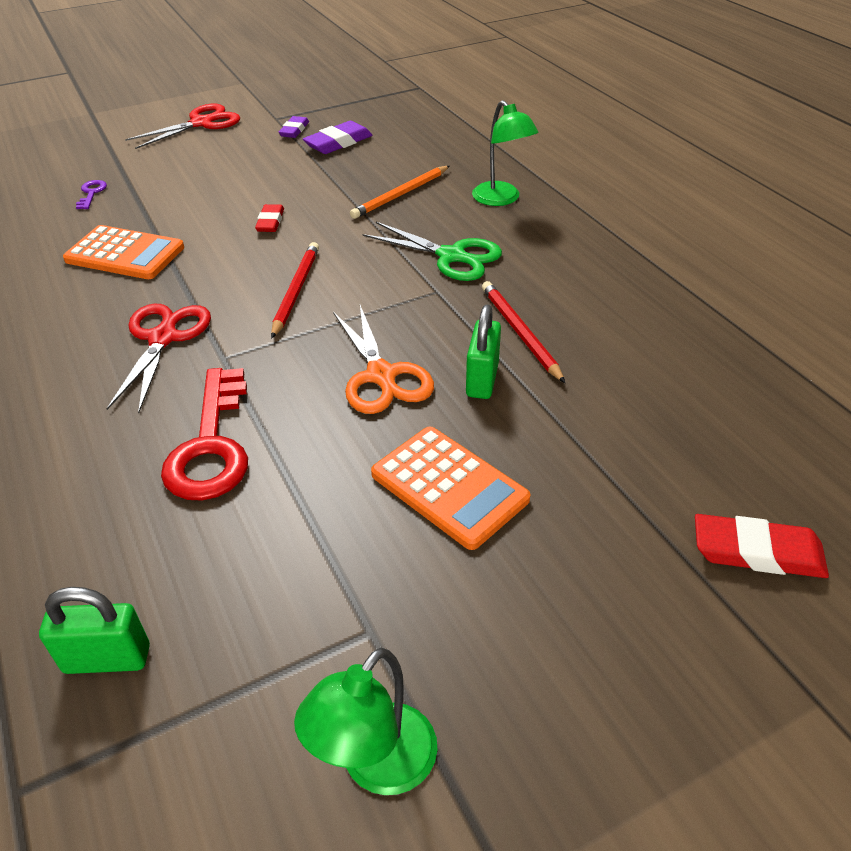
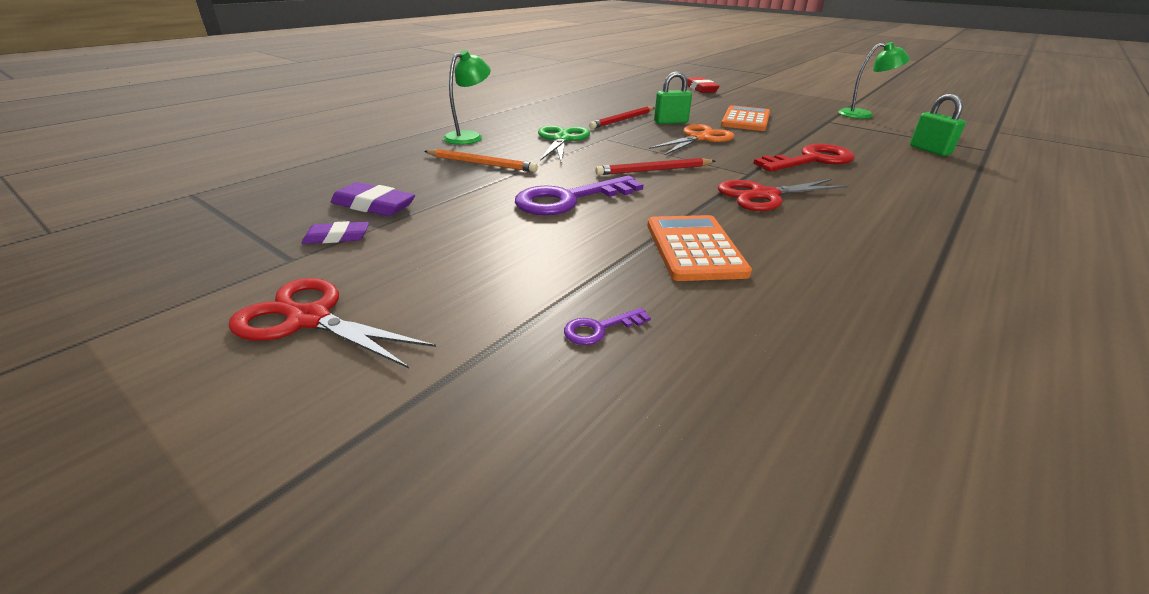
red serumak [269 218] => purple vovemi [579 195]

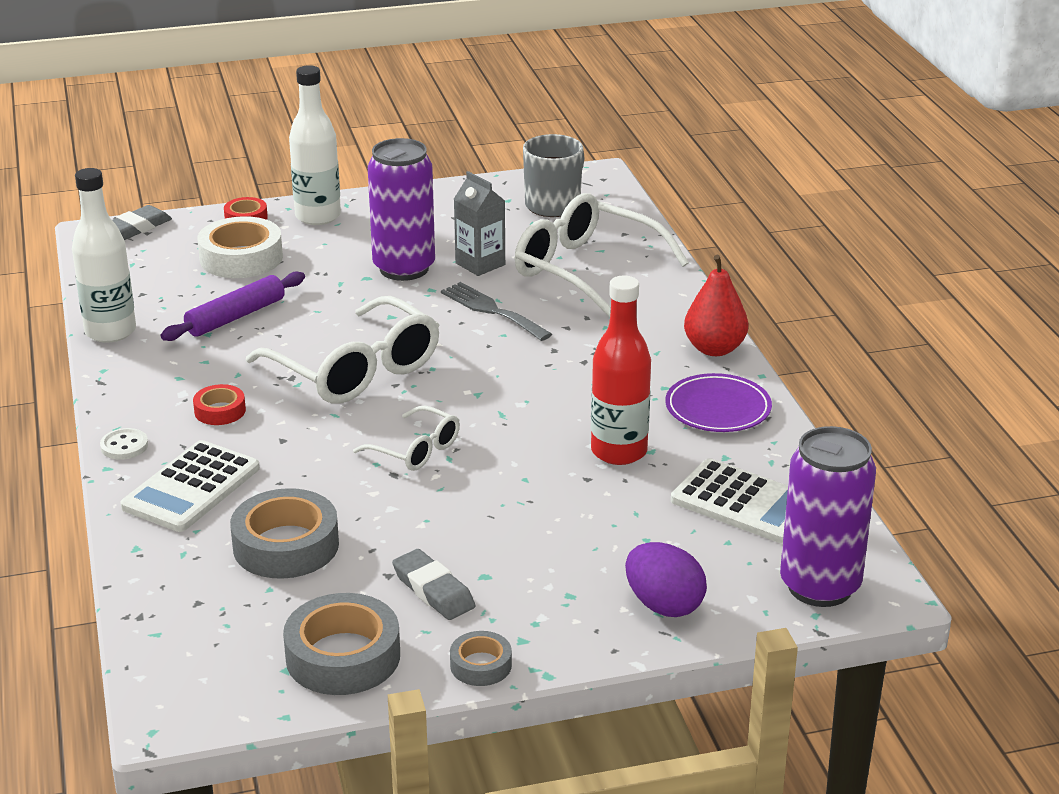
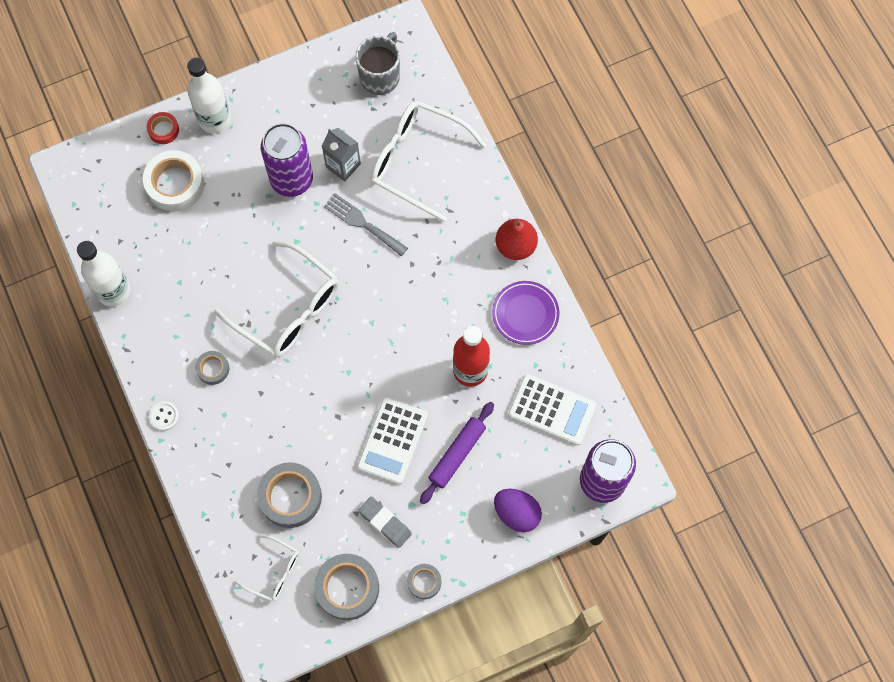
grey serumak [142 222] => nothing
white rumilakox [190 486] => white rumilakox [392 440], moved
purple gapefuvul [233 306] => purple gapefuvul [457 453], moved
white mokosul [406 438] => white mokosul [266 568], moved
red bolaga [219 404] => grey bolaga [212 368]

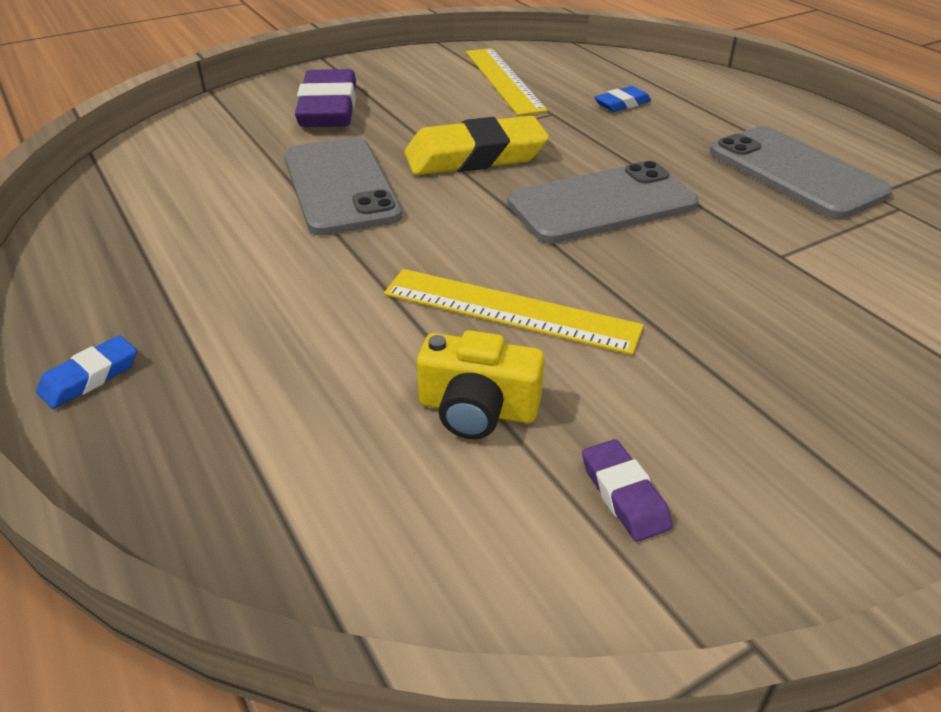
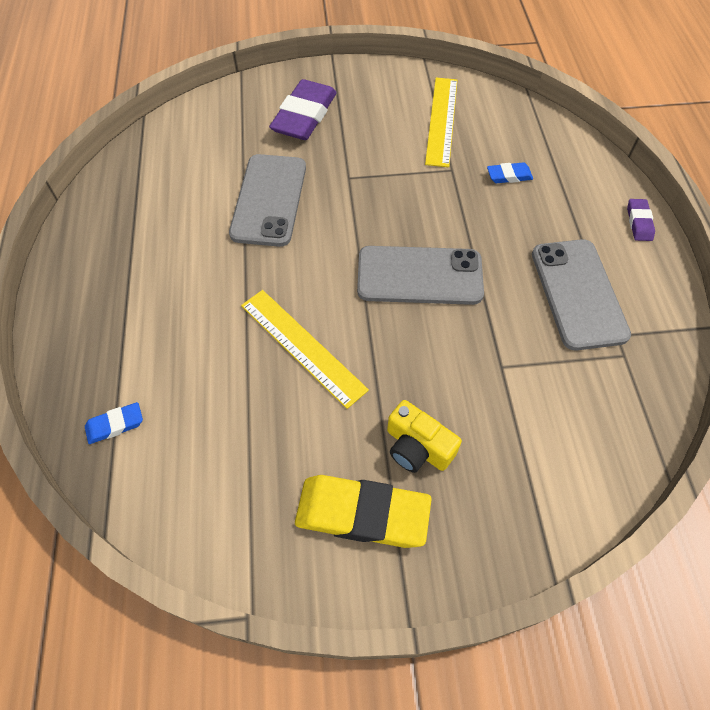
blue serumak [86 372] => blue serumak [114 423], moved
yellow serumak [476 145] => yellow serumak [363 511], moved
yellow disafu [481 384] => yellow disafu [424 436], moved
purple serumak [627 490] => purple serumak [641 220], moved

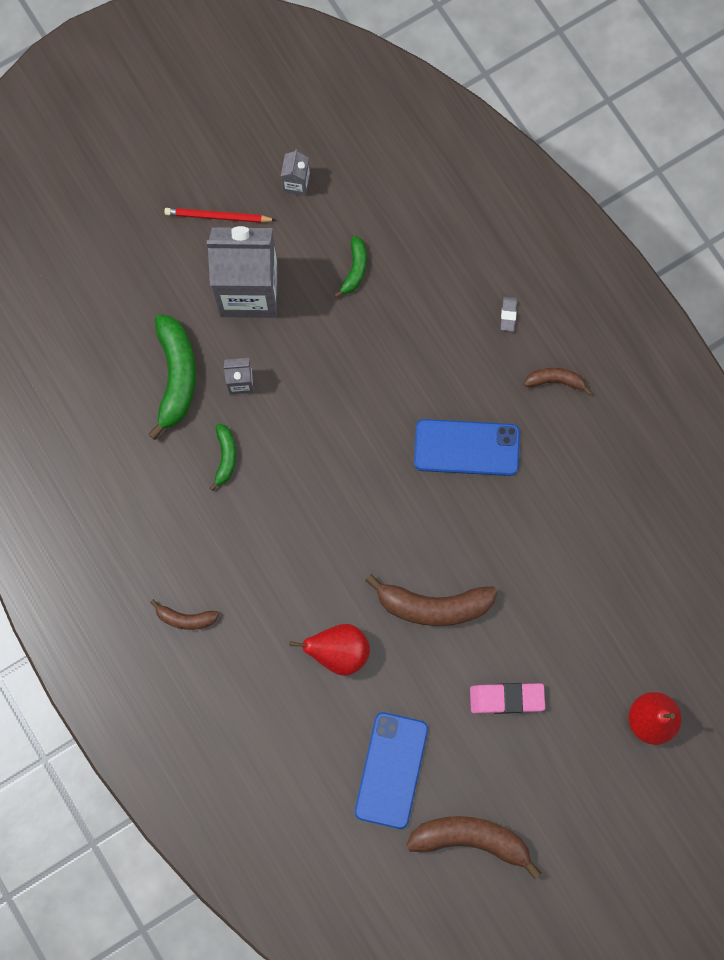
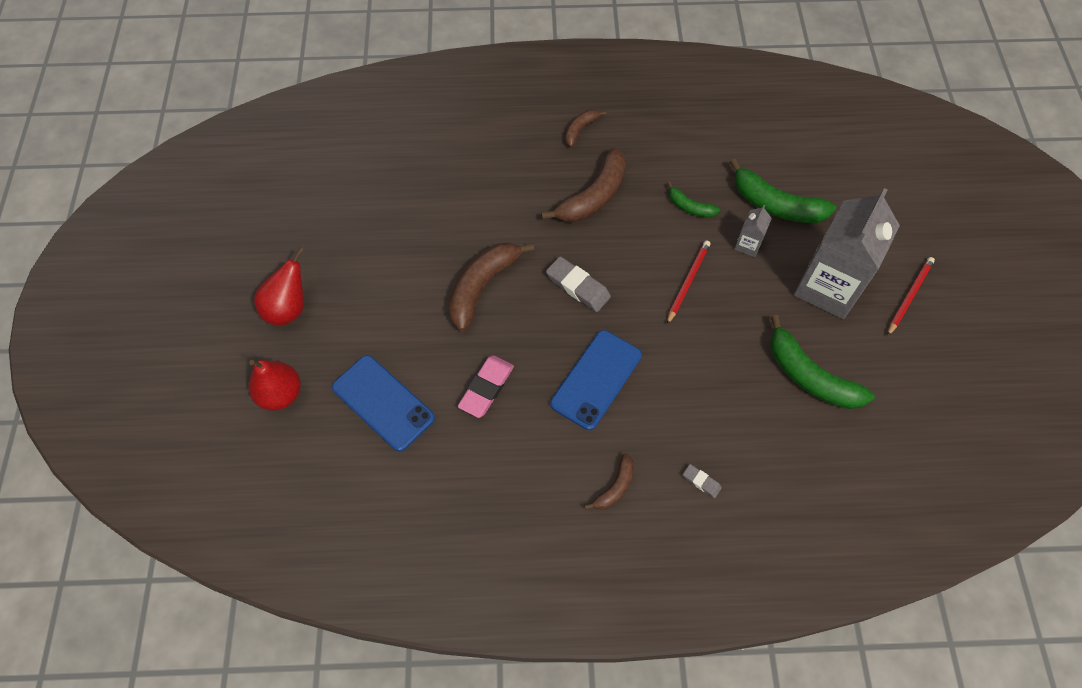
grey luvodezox [295 172] => nothing
nothing => grey serumak [578 284]
nothing => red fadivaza [688 282]
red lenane [329 650] => red lenane [279 286], moved
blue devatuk [391 770] => blue devatuk [383 403], moved
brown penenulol [473 848] => brown penenulol [583 184], moved
pink serumak [507 698] => pink serumak [486 386], moved
green penenulol [350 267] => green penenulol [822 362], x1.89

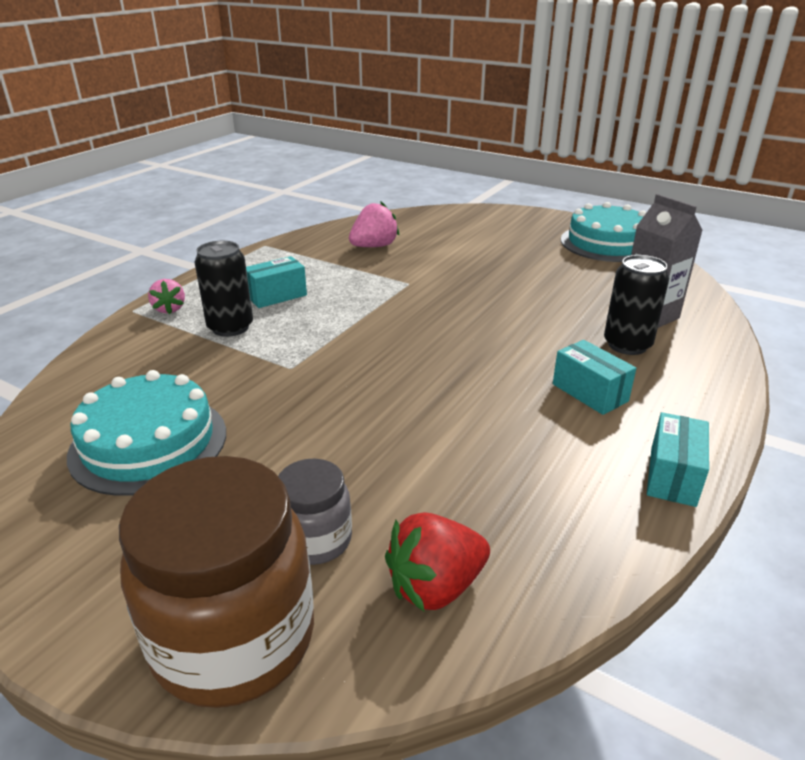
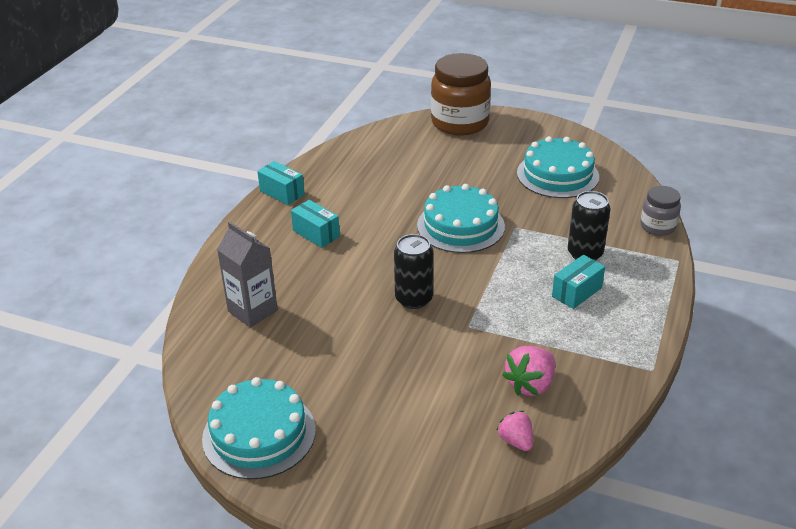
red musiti [437 562] => nothing
nothing => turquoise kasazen [461 218]
pink musiti [166 296] => pink musiti [515 431], moved
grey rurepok [315 512] => grey rurepok [660 211], moved
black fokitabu [636 305] => black fokitabu [413 271], moved
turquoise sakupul [678 459] => turquoise sakupul [281 183], 60 degrees counterclockwise

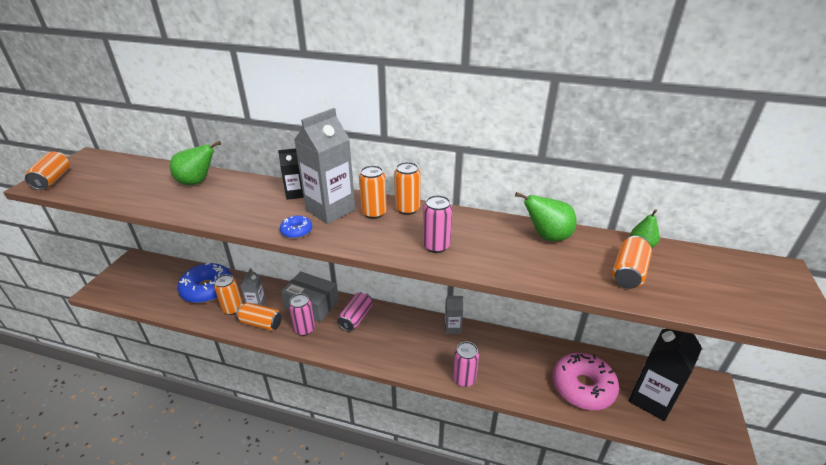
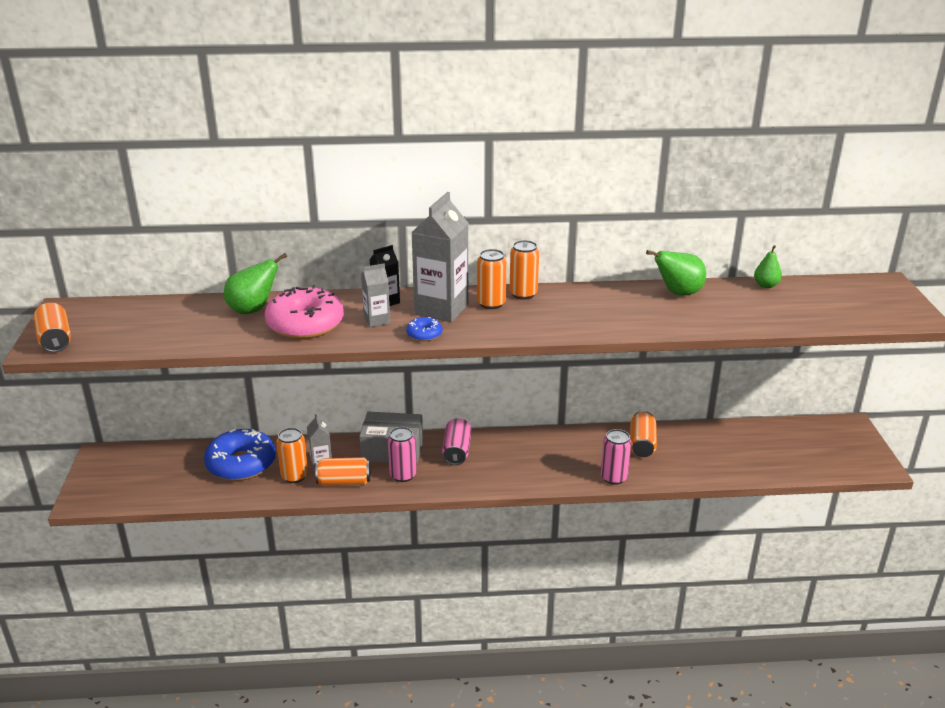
pink fokitabu [437 224] => nothing
black luvodezox [665 375] => nothing
grey luvodezox [453 315] => grey luvodezox [375 295], moved
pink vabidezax [585 381] => pink vabidezax [304 312], moved
orange fokitabu [632 262] => orange fokitabu [643 434], moved

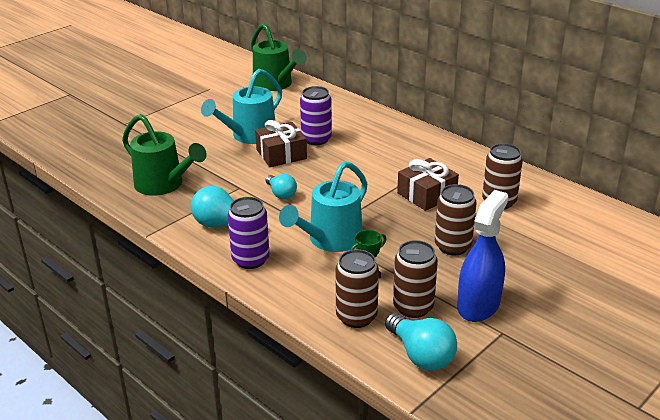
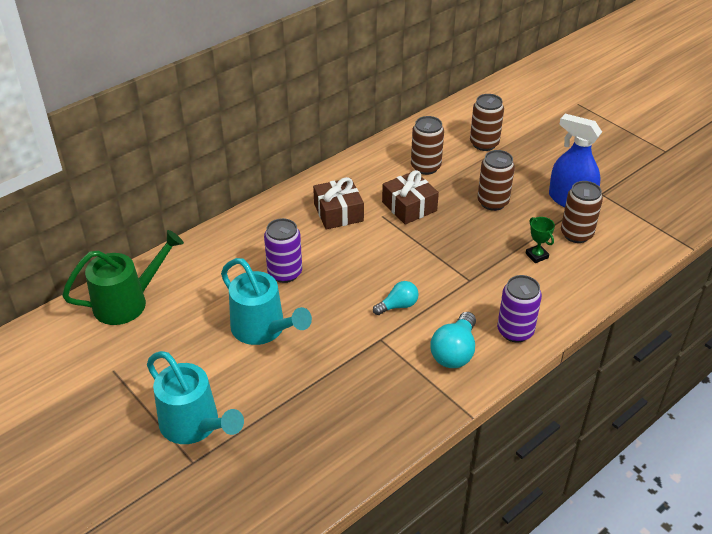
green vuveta [164 155] => nothing
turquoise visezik [421 342] => nothing
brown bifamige [281 143] => brown bifamige [338 203], moved
turquoise vuveta [323 206] => turquoise vuveta [195 397], moved
brown fokitabu [357 288] => brown fokitabu [487 122], moved

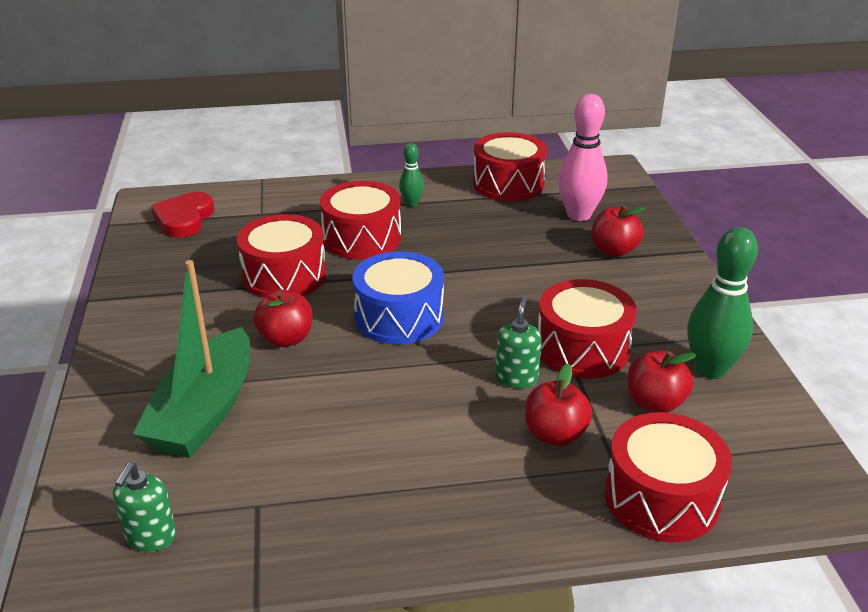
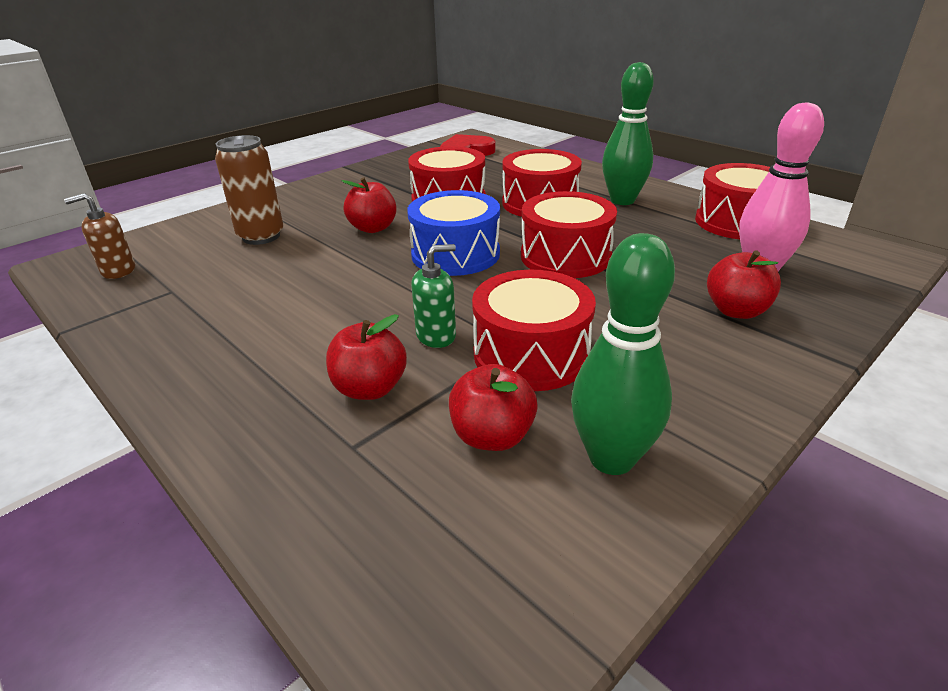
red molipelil [668 477] => red molipelil [569 234], moved
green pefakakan [191 359] => brown fokitabu [249 190]
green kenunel [144 507] => brown kenunel [99 236]
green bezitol [411 175] => green bezitol [628 133], x1.89

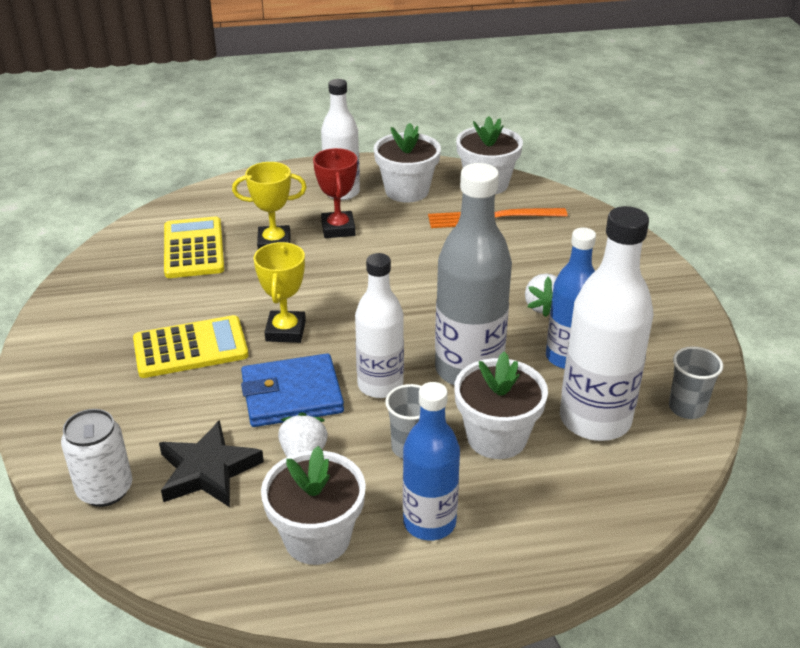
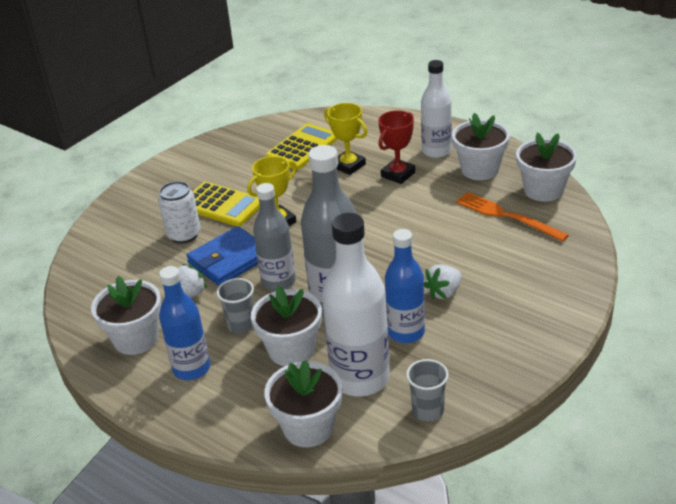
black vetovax [211 463] => nothing
nothing => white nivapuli [303 403]
white fokitabu [96 458] => white fokitabu [179 212], moved
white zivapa [379 325] => grey zivapa [274 237]
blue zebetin [292 390] => blue zebetin [222 256], 75 degrees counterclockwise

